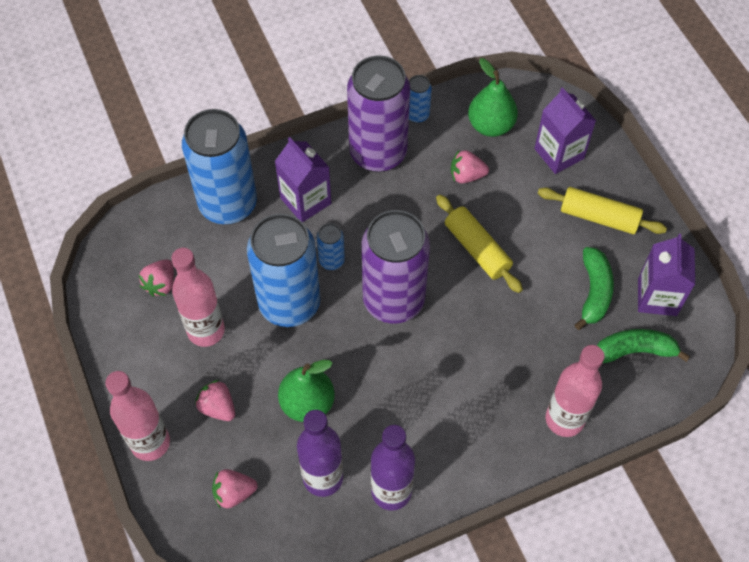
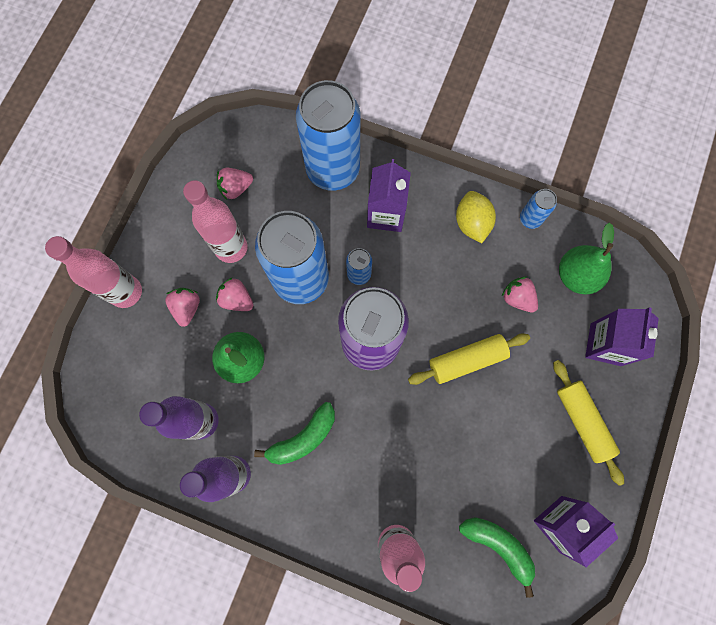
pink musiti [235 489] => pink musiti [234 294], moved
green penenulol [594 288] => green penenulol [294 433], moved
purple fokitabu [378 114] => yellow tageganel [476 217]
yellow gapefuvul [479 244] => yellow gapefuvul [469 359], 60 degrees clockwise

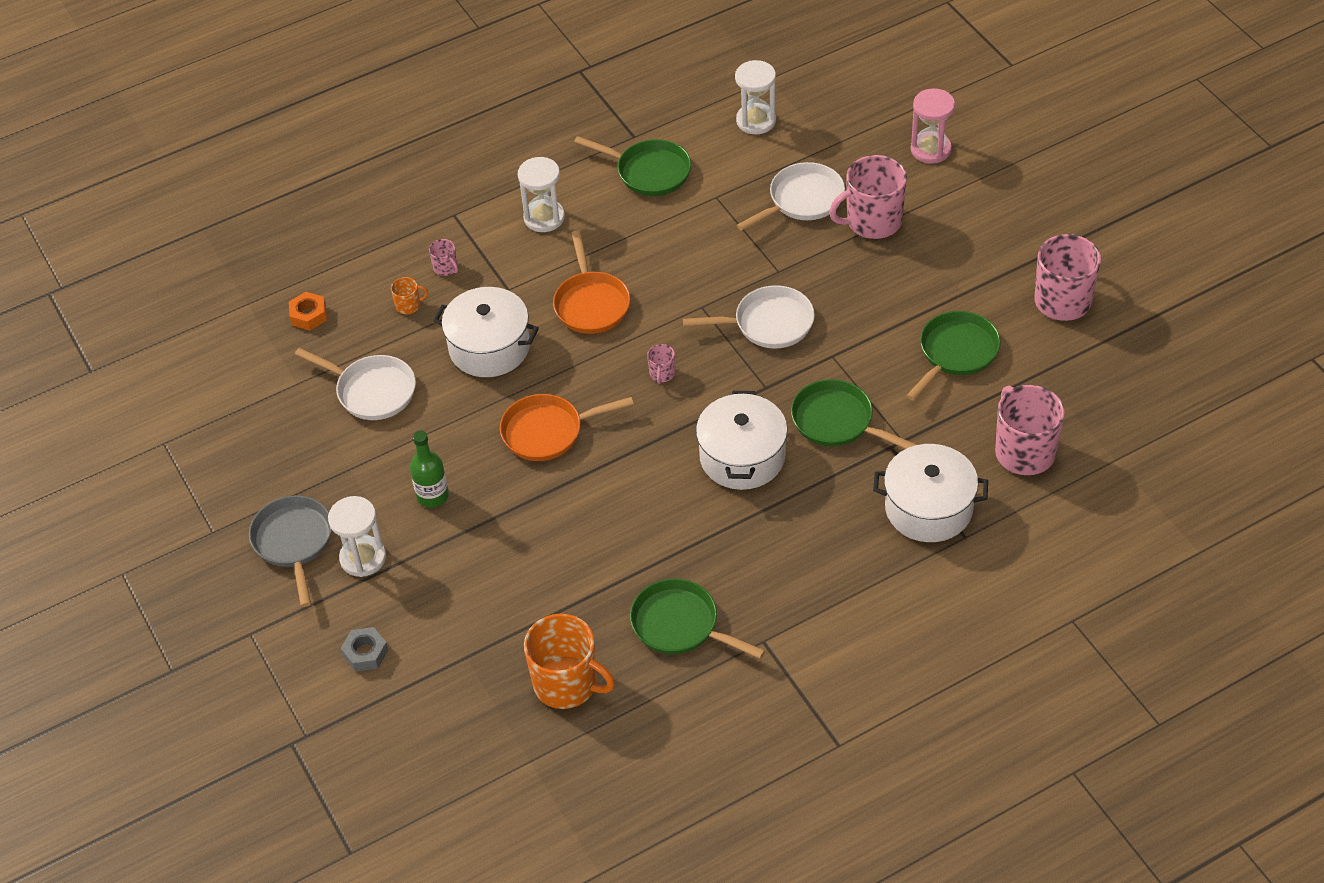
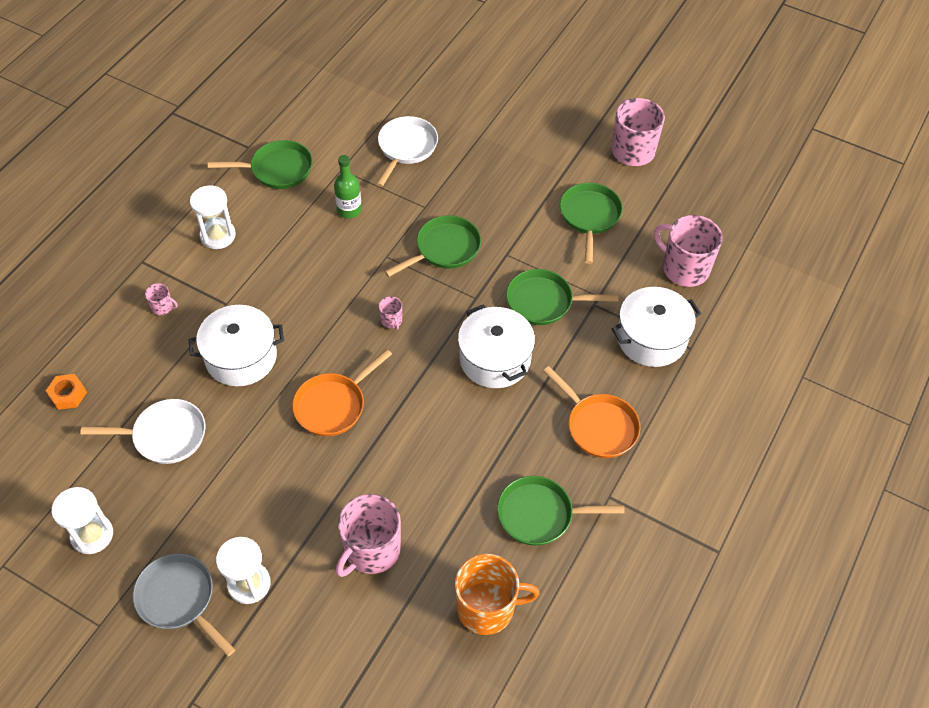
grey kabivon [364 649] => nothing
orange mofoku [409 295] => nothing
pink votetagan [933 126] => nothing
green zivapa [429 469] => green zivapa [348 186], moved
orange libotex [591 282] => orange libotex [591 412], moved
white votetagan [755 97] => white votetagan [82 520], moved
pink mofoku [868 197] => pink mofoku [368 535], moved
white libotex [749 317] => green libotex [432 246]

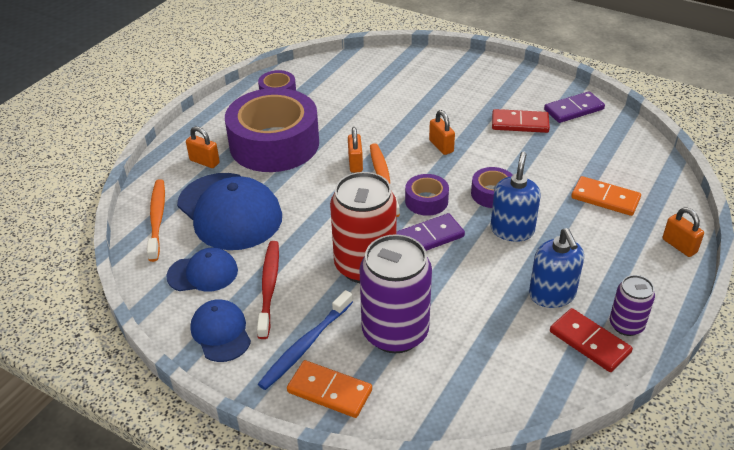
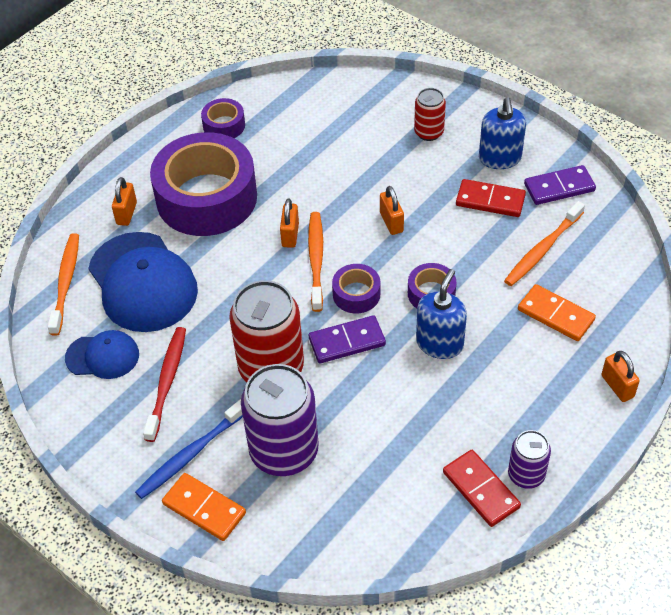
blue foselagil [220 330] => nothing
nothing => red fokitabu [430 114]
nothing => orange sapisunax [544 243]
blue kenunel [556 268] => blue kenunel [502 133], moved
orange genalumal [203 147] => orange genalumal [124 201], 60 degrees clockwise

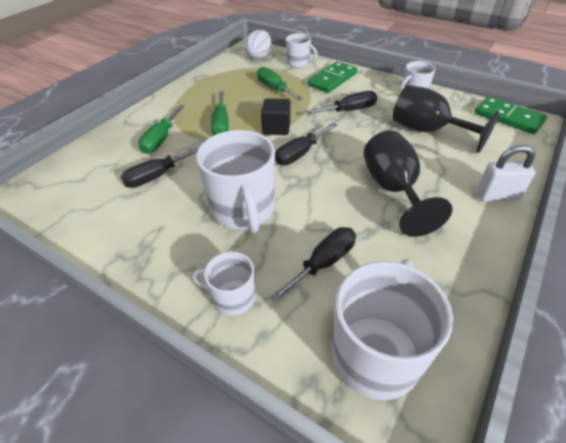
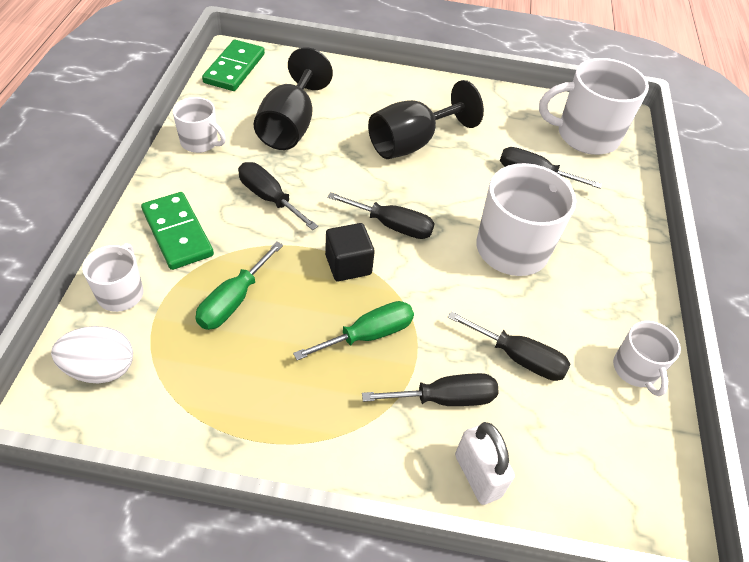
white mofoku [224 284] => white mofoku [647 358], moved
white genalumal [506 173] => white genalumal [485 463], moved
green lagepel [161 129] => black lagepel [430 389]
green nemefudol [332 77] => green nemefudol [177 231], 45 degrees clockwise

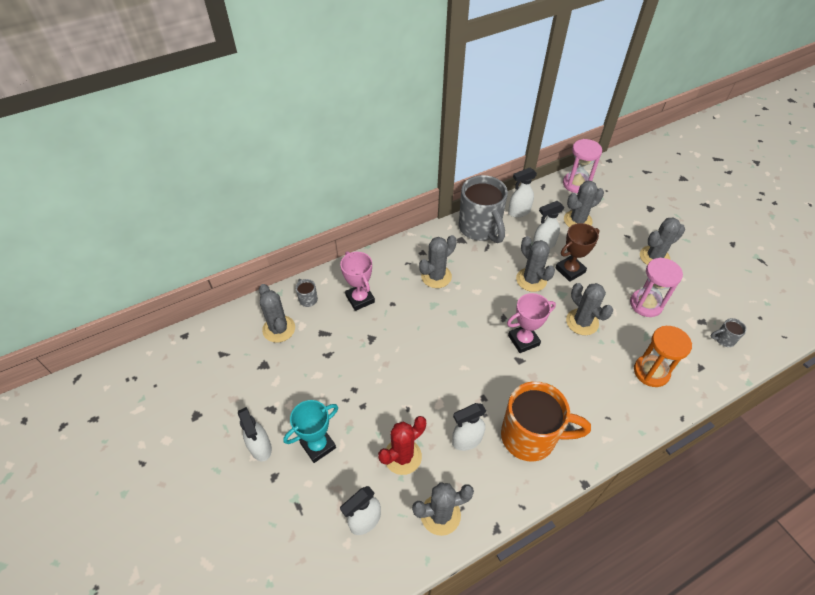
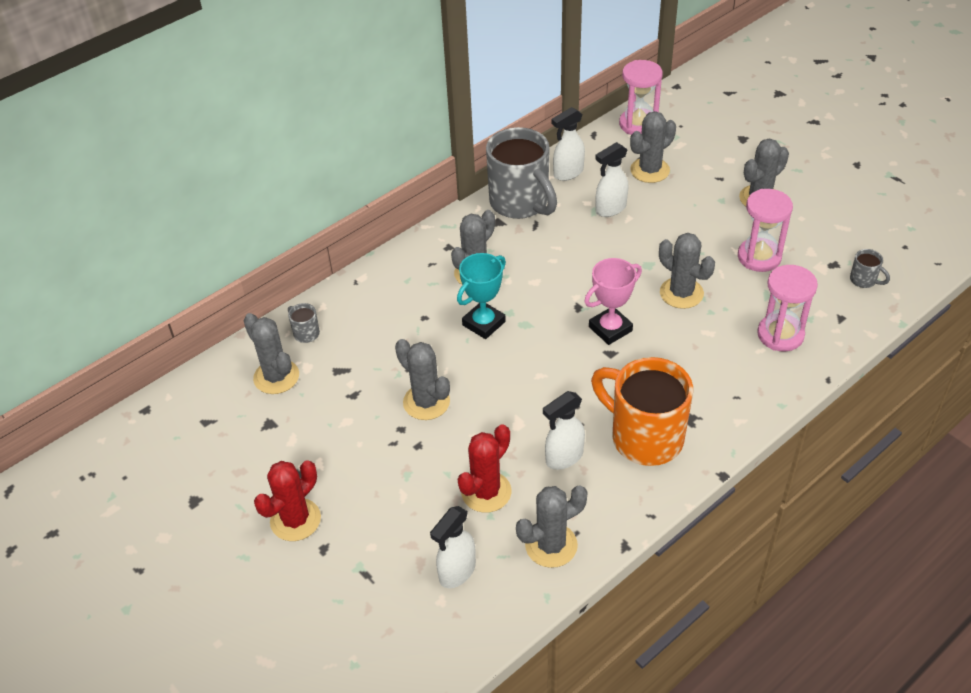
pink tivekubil [357 281] => nothing
brown tivekubil [577 252] => nothing
turquoise tivekubil [310 431] => turquoise tivekubil [481 296], moved
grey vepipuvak [535 264] => grey vepipuvak [422 379], moved
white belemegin [255 434] => red vepipuvak [287 500]
orange votetagan [663 356] => pink votetagan [787 308]
orange mofoku [546 421] => orange mofoku [642 411], 135 degrees counterclockwise
grey mofoku [728 332] => grey mofoku [870 268], 120 degrees counterclockwise

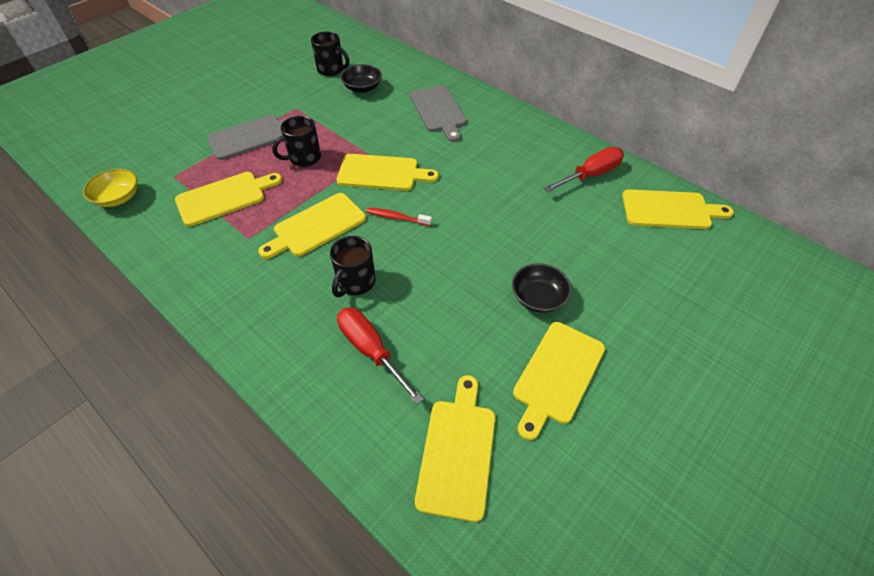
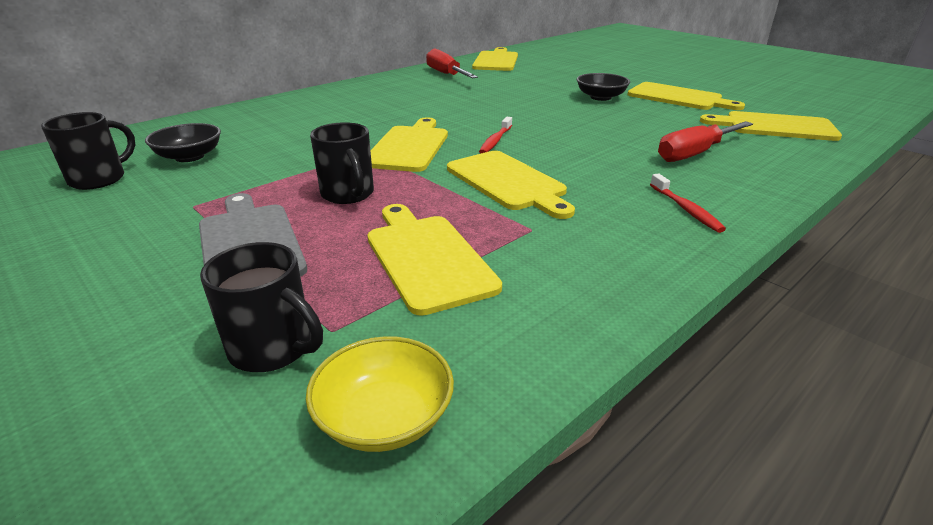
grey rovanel [438 114] => nothing
nothing => red sapisunax [688 203]
black mofoku [353 266] => black mofoku [261 307], moved

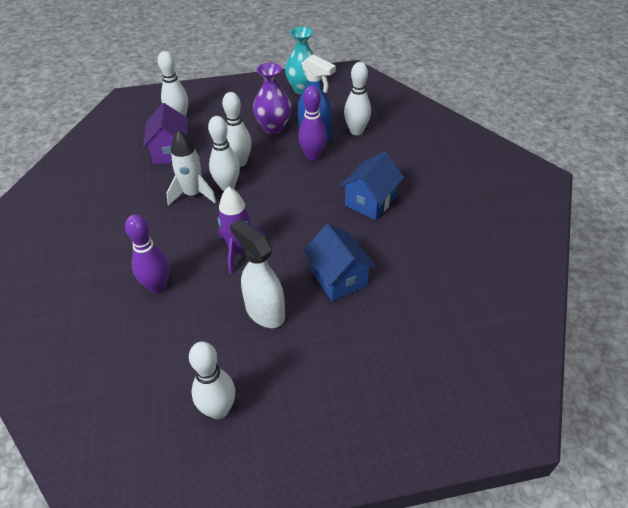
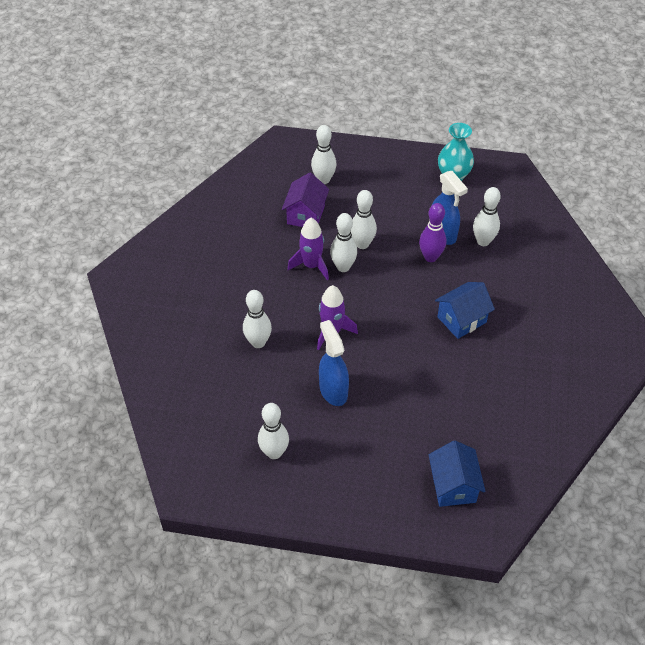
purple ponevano [272 98] => nothing
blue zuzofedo [340 262] => blue zuzofedo [457 473], moved
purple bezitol [147 253] => white bezitol [257 319]
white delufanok [191 167] => purple delufanok [308 249]
white belemegin [257 273] => blue belemegin [334 363]

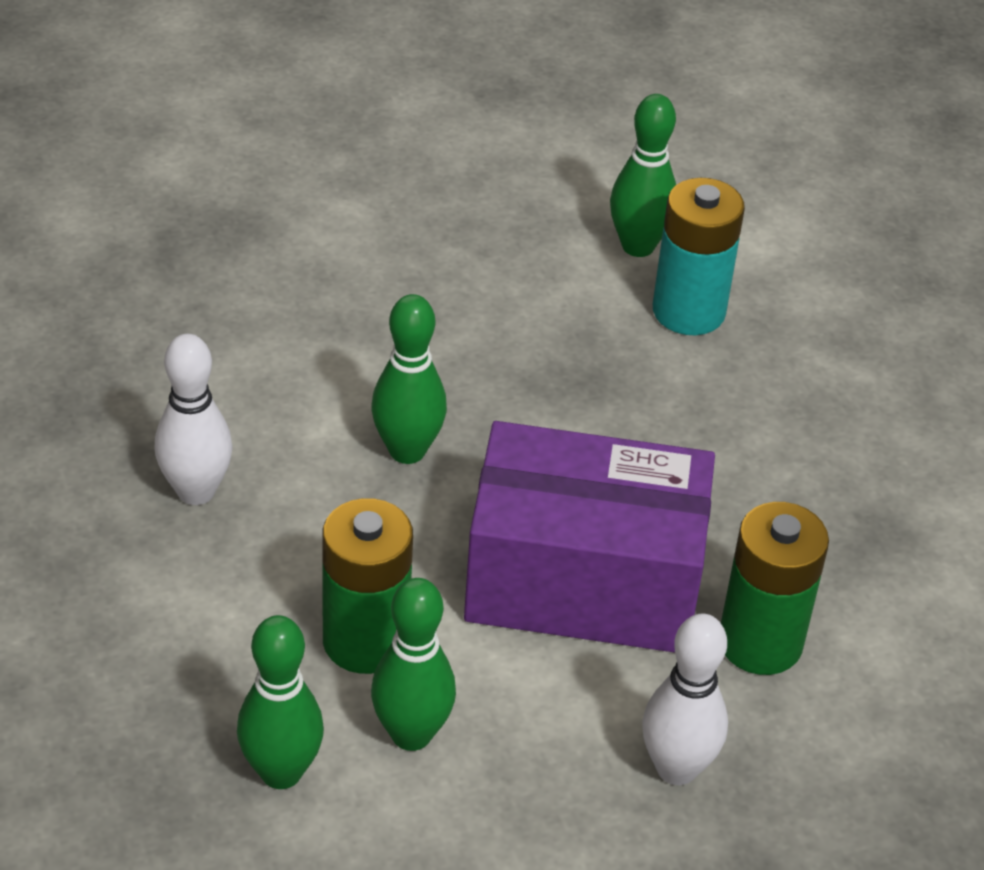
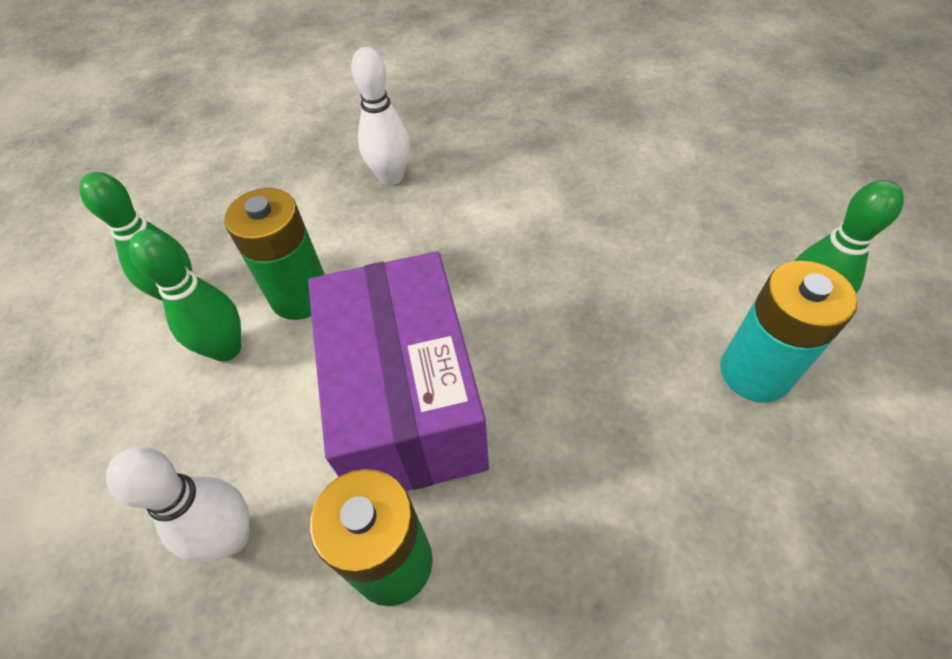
green bezitol [409 379] => nothing

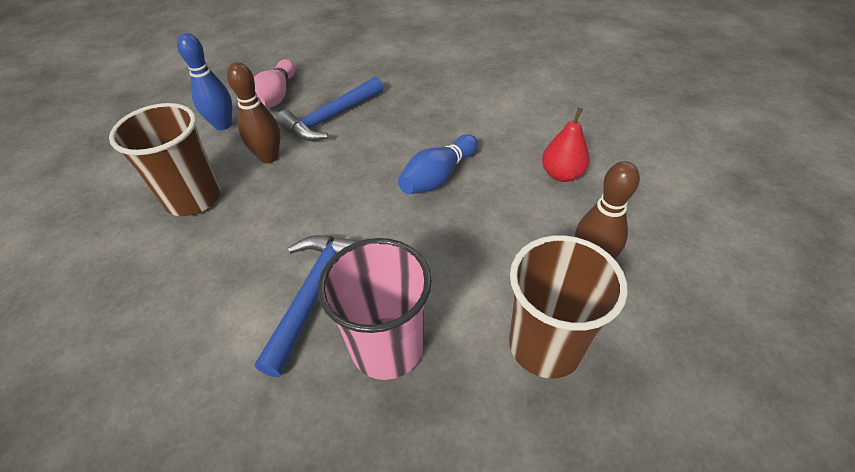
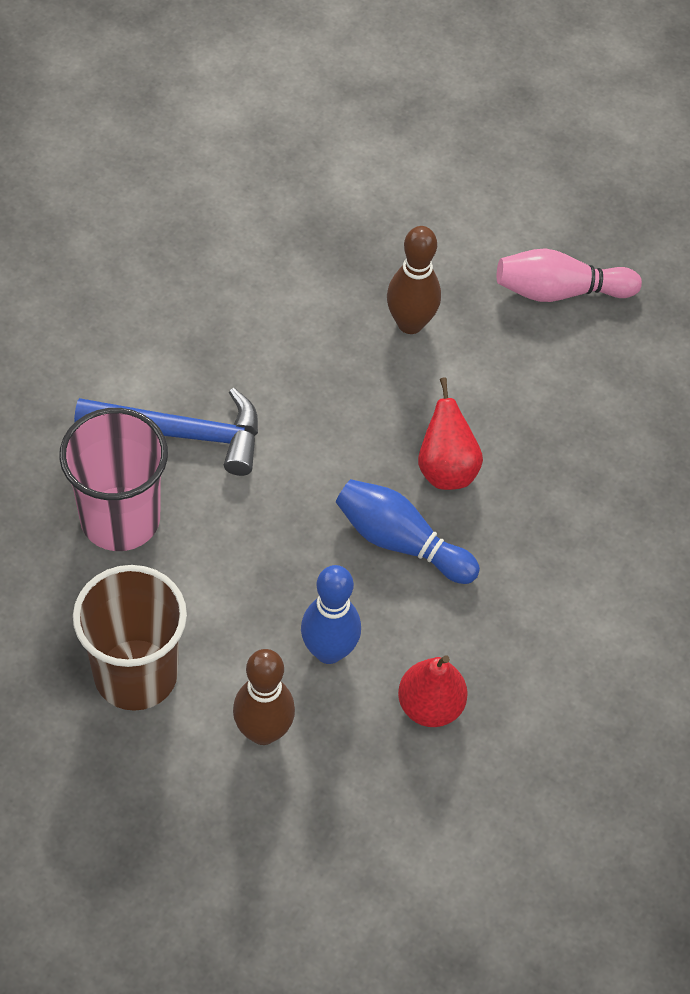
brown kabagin [165 159] => nothing
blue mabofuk [329 108] => nothing
nothing => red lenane [450 433]
blue bezitol [204 81] => blue bezitol [331 614], moved

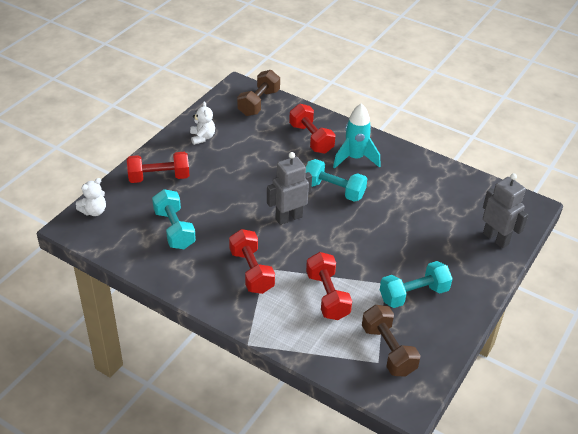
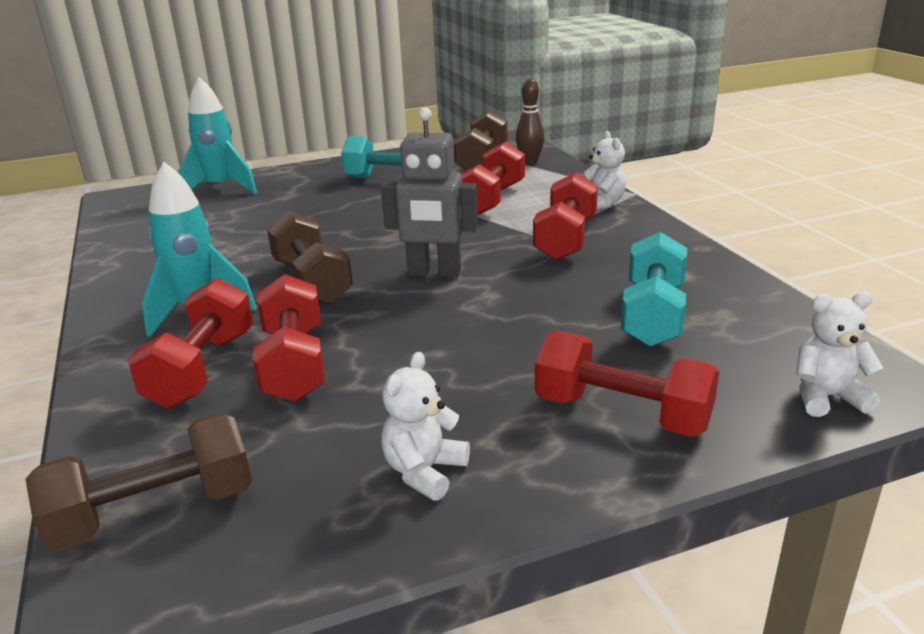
nothing => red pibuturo [289 338]
nothing => brown bezitol [530 121]
nothing => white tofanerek [605 170]
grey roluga [505 210] => turquoise delufanok [217 135]
turquoise pibuturo [336 180] => brown pibuturo [310 257]

